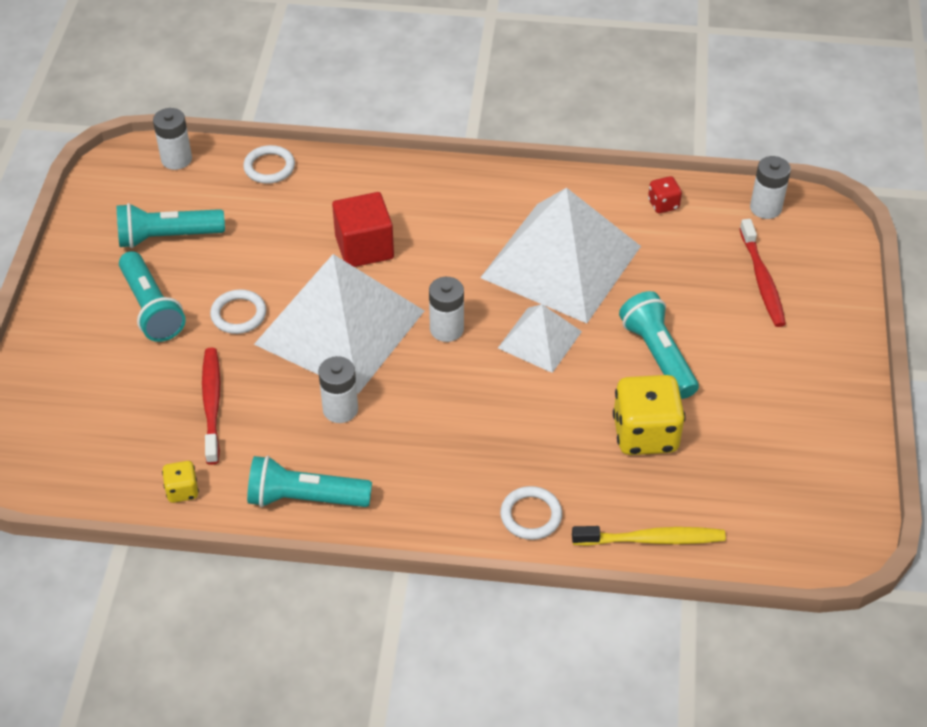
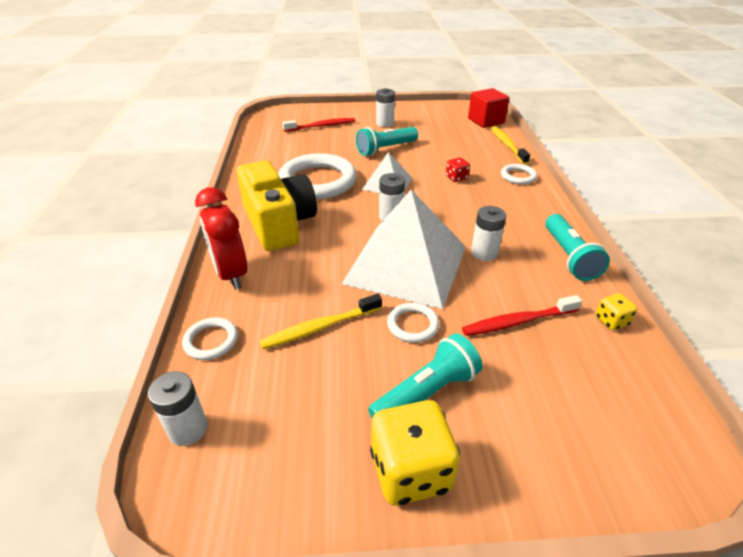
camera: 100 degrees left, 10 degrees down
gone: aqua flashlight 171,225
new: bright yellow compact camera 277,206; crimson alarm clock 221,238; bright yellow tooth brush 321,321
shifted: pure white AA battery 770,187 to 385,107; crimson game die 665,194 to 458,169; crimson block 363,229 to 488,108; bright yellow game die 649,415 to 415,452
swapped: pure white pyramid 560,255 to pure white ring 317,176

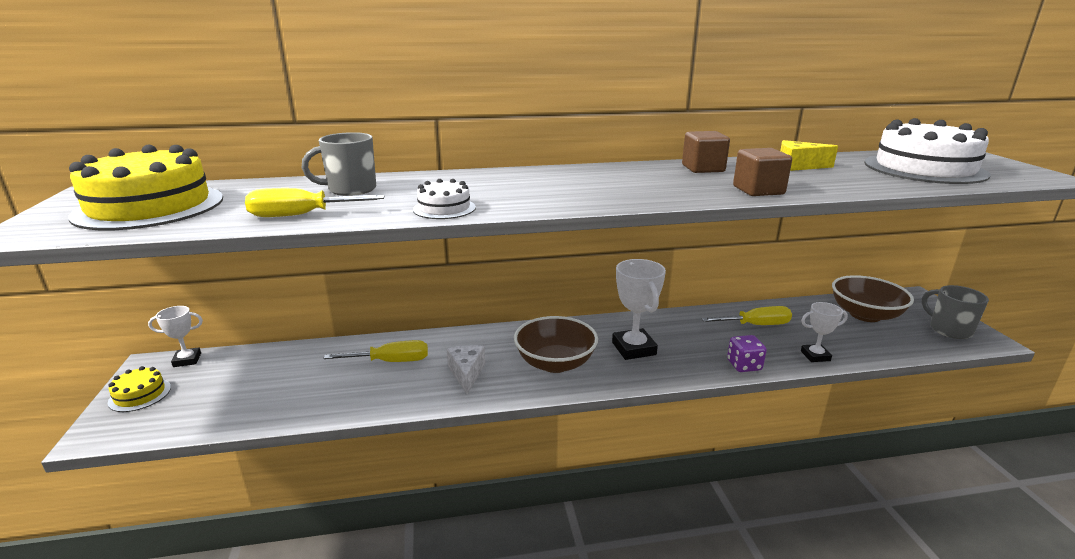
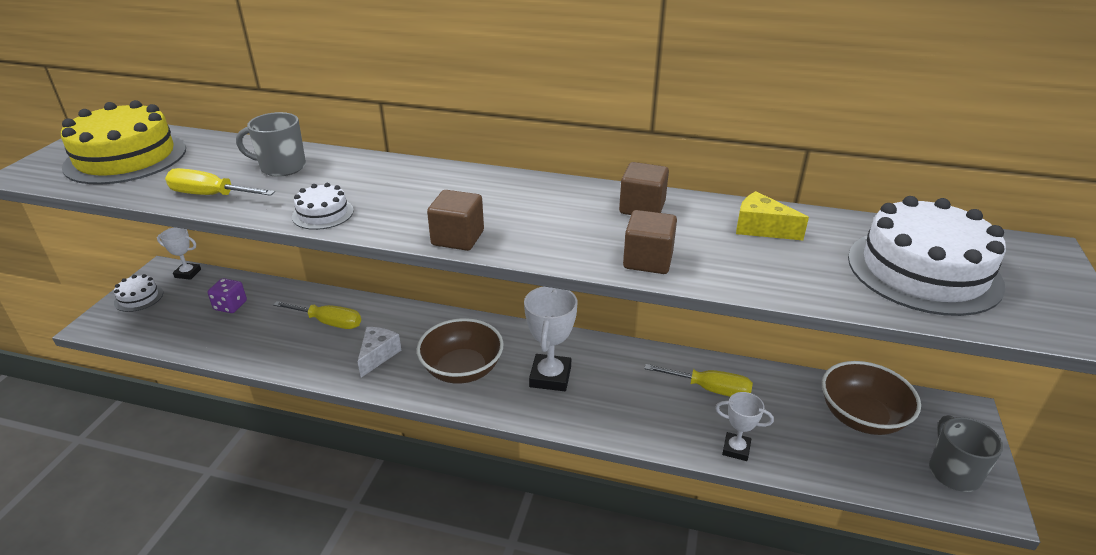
camera: 25 degrees right, 10 degrees up
new: brown block 455,220
shifted: royal purple game die 747,353 to 227,295
repainted: bright yellow layer cake 139,389 to pure white layer cake 138,293

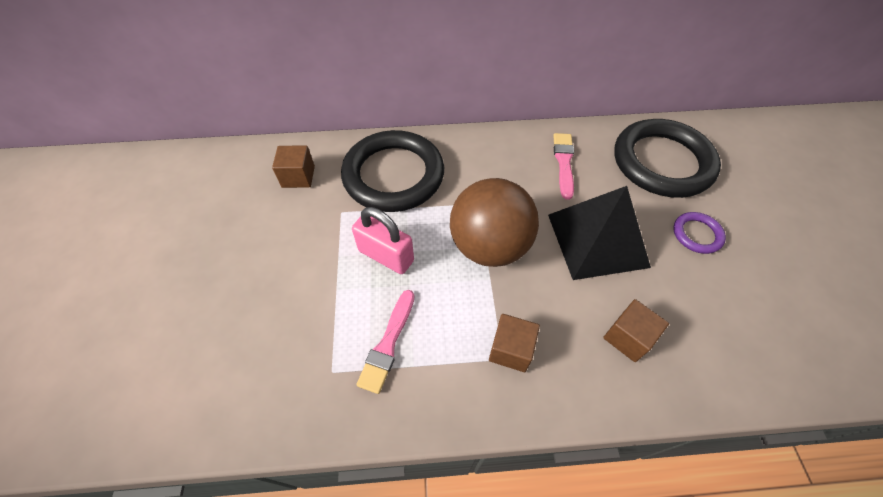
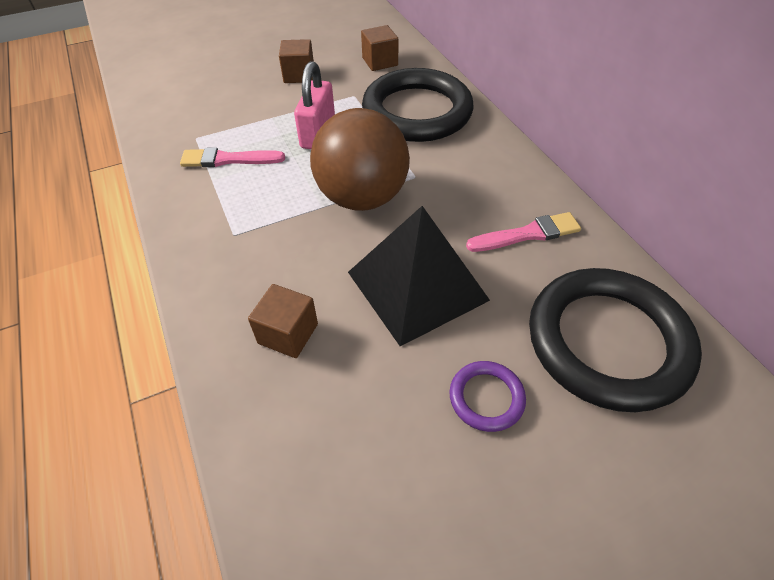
camera: 70 degrees right, 5 degrees down
shifted: brown block 514,343 to 296,61

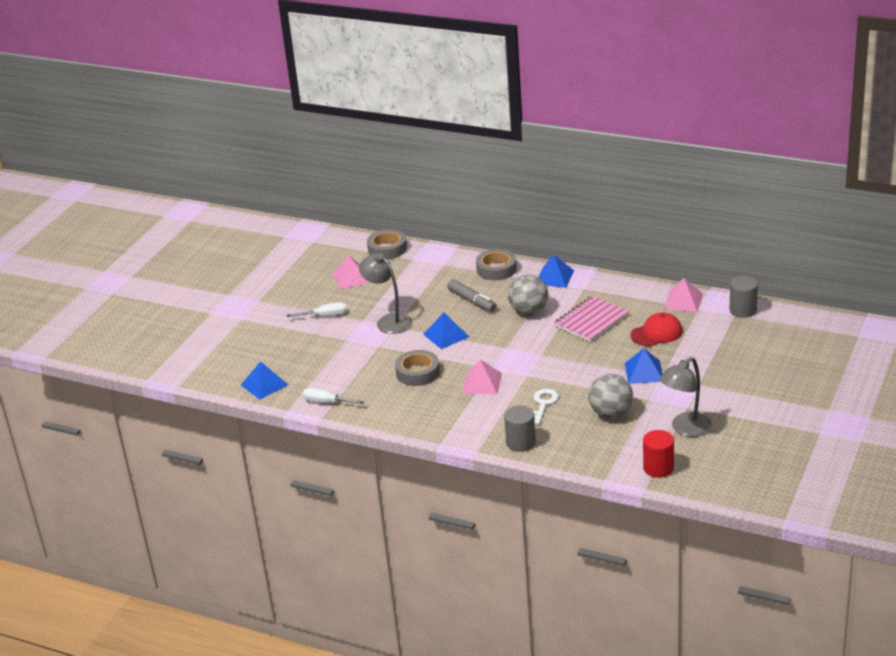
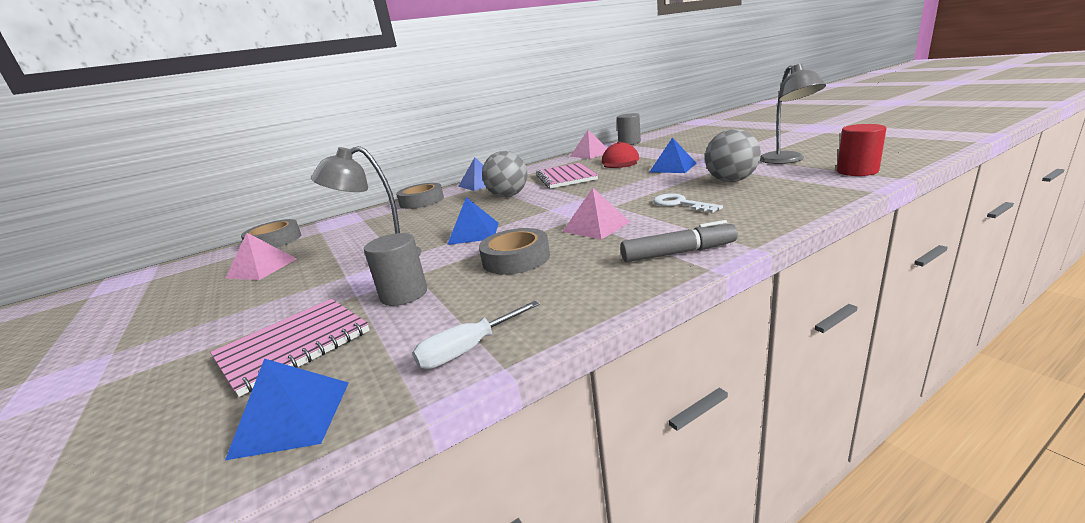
camera: 55 degrees left, 10 degrees down
gone: pure white hand screwdriver 317,309
new: rosy notebook 290,348
shifted: grey marker pen 472,295 to 679,241; grey solid cylinder 520,429 to 395,269

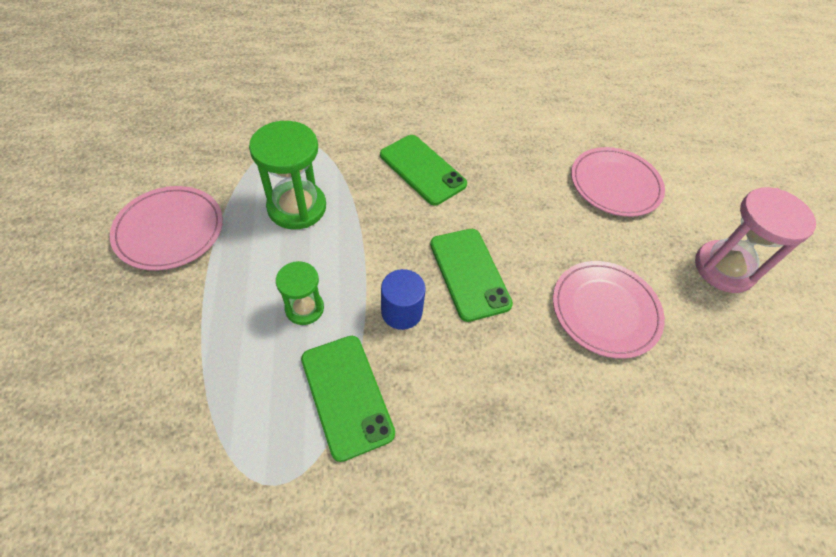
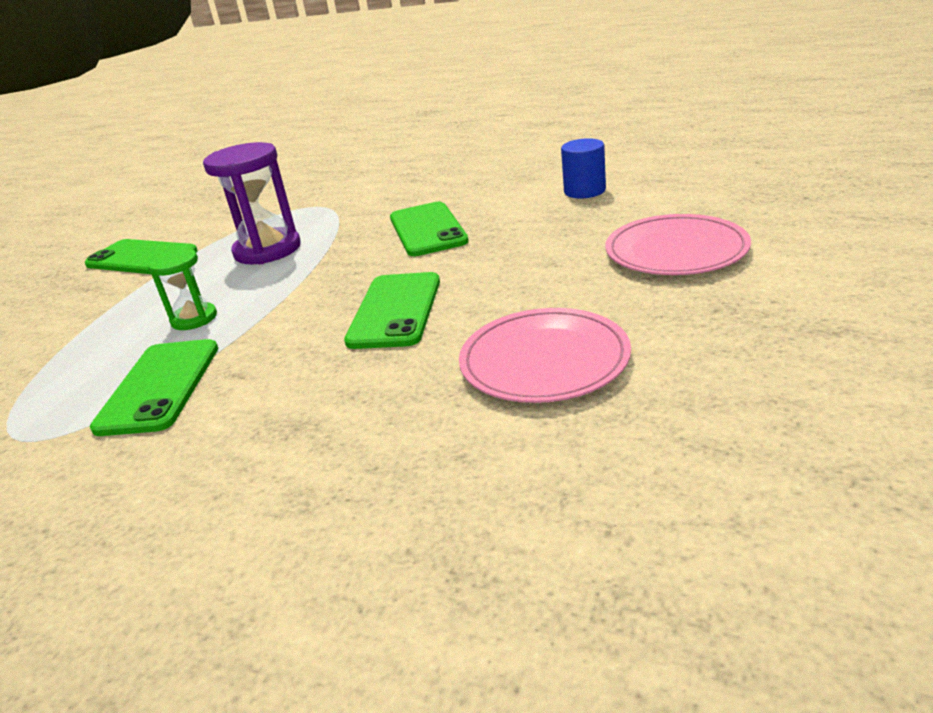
camera: 35 degrees right, 25 degrees down
gone: rosy sandglass 755,240
shifted: cobalt solid cylinder 403,299 to 583,168
swapped: rosy flat dish 166,228 to emerald smartphone 141,256
repainted: emerald sandglass 287,175 to royal purple sandglass 252,203

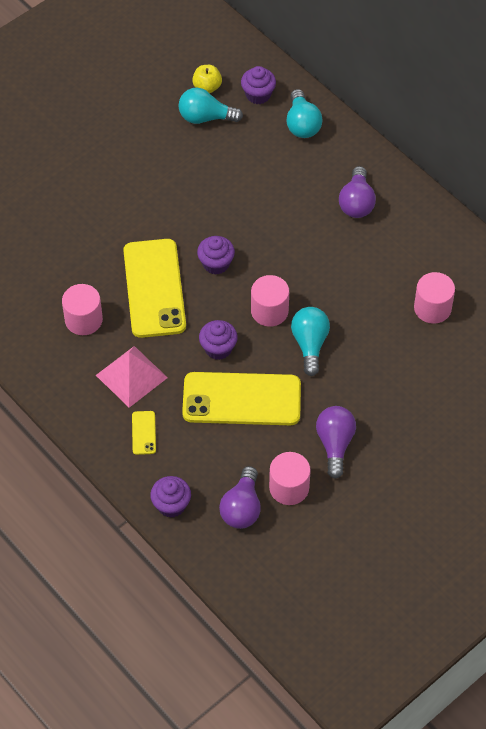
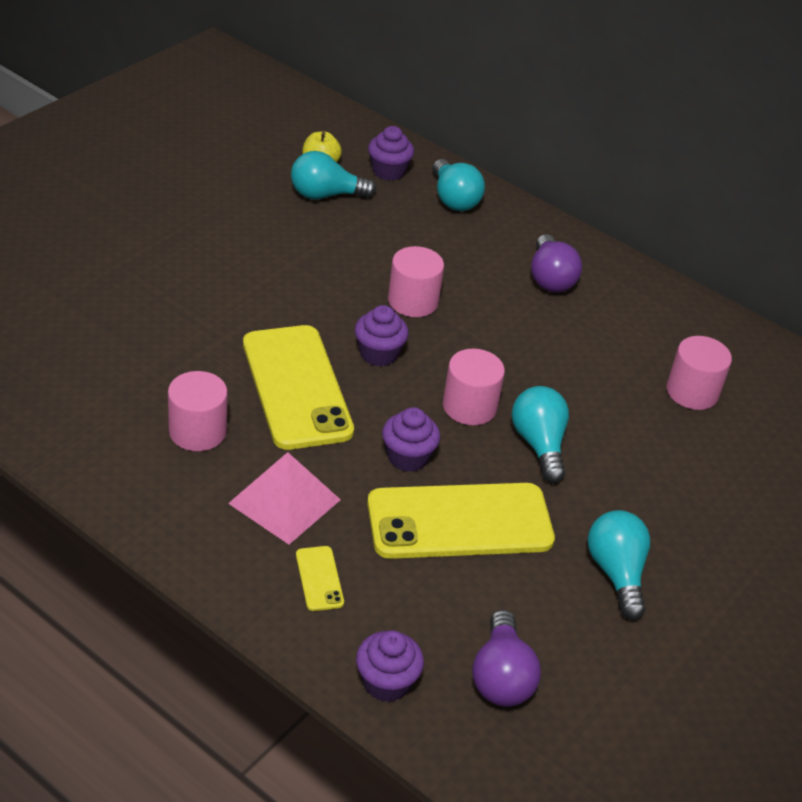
camera: 15 degrees left, 15 degrees down
shifted: rosy solid cylinder 290,478 to 416,281
repainted: royal purple bulb 336,442 to aqua bulb 618,565

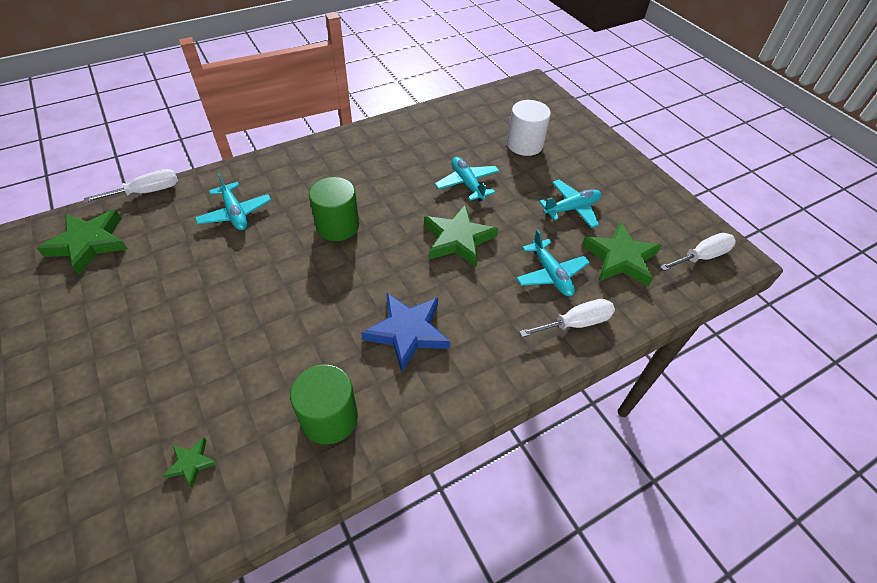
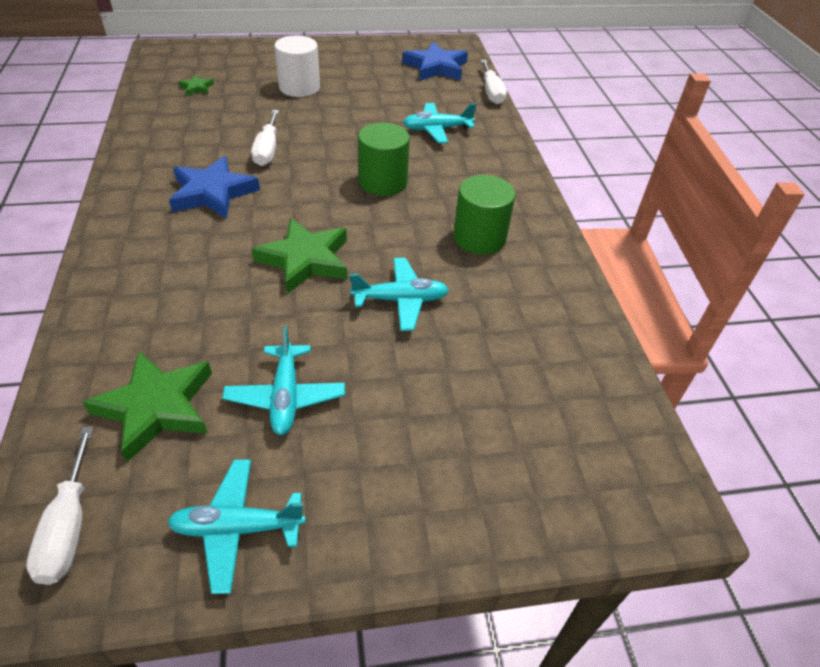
camera: 110 degrees right, 5 degrees down
shifted: pure white solid cylinder 529,128 to 297,66; aqua toy plane 553,262 to 236,526; pure white hand screwdriver 567,318 to 265,138; emerald solid cylinder 324,404 to 484,214
repainted: emerald star shape 82,242 to cobalt star shape 435,61

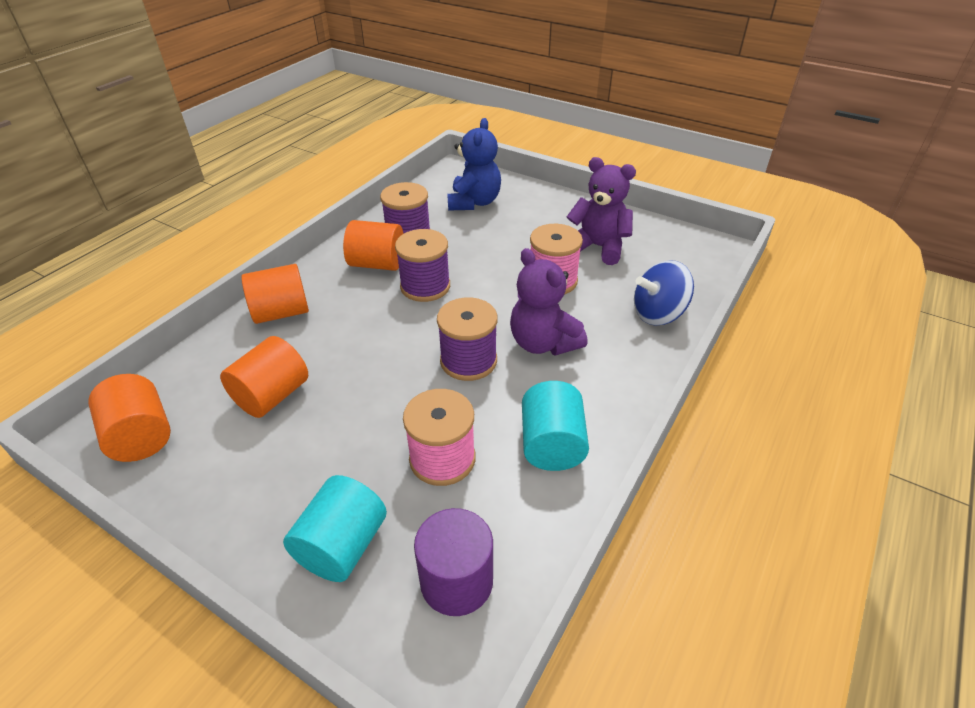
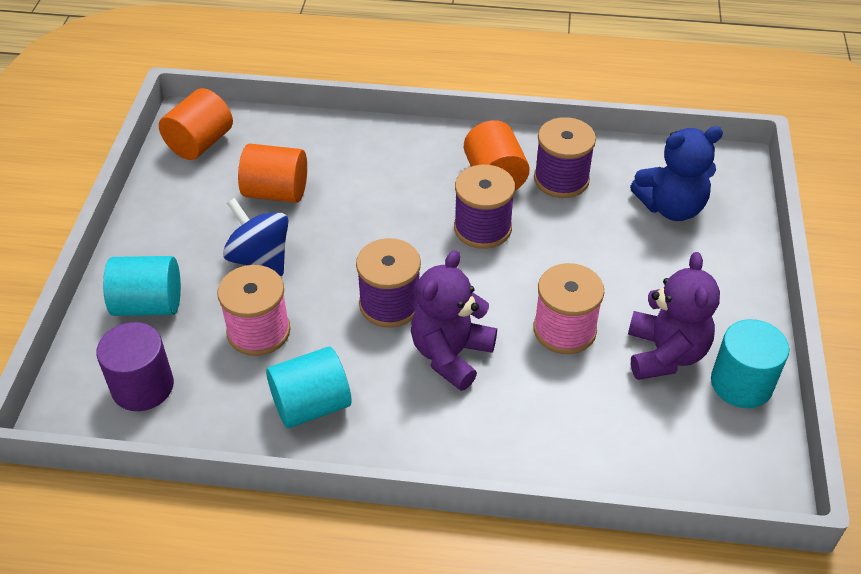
camera: 65 degrees right, 5 degrees up
gone: bright orange solid cylinder 275,294
new: aqua solid cylinder 750,363
shifted: cobalt spinning top 664,292 to 255,237

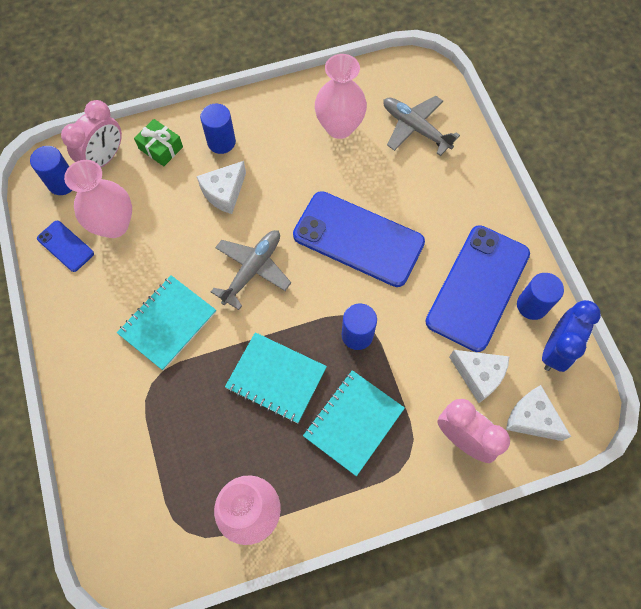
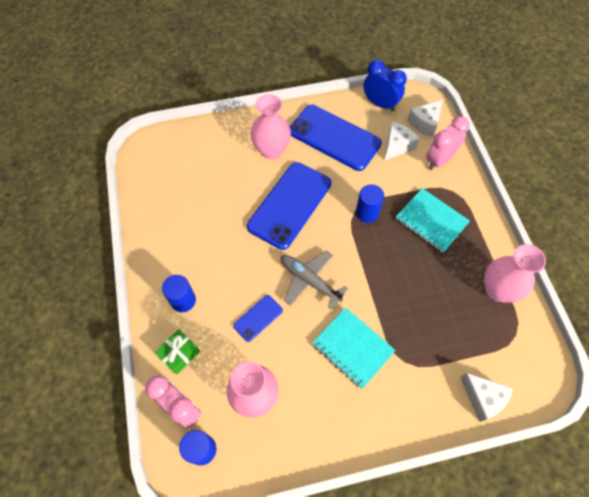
camera: 85 degrees left, 5 degrees down
gone: grey toy plane 421,126; cobalt solid cylinder 540,296; aqua notebook 276,377
shifted: rosy vase 341,96 to 270,126; pure white cheese wedge 221,187 to 486,397; cobalt smartphone 65,246 to 258,318

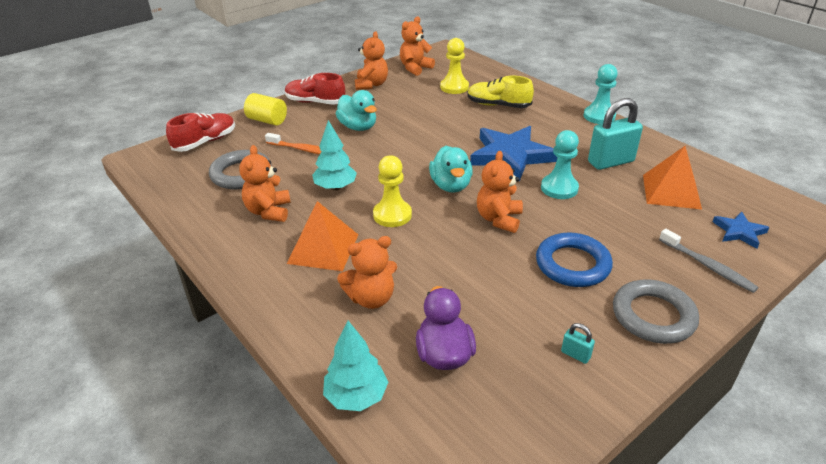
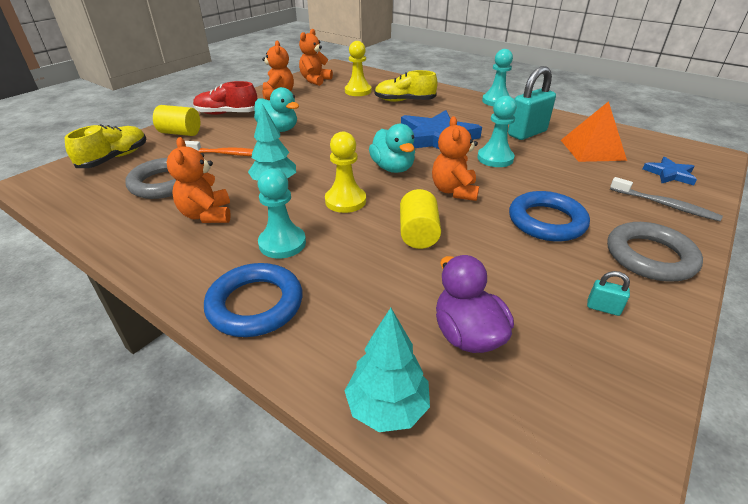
camera: 15 degrees left, 0 degrees up
gone: bright orange teddy 367,272
new: bright yellow solid cylinder 420,219; cobalt ring 253,300
swapped: bright orange pyramid 322,236 to aqua game pawn 281,213
repainted: crimson lace-up shoe 200,132 to bright yellow lace-up shoe 105,146

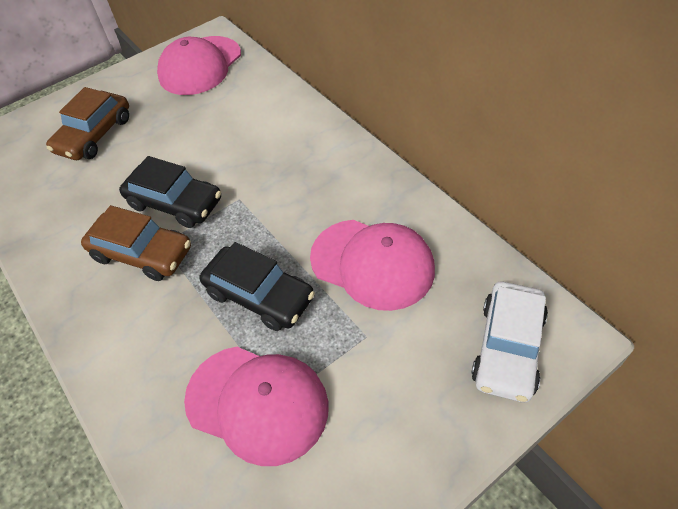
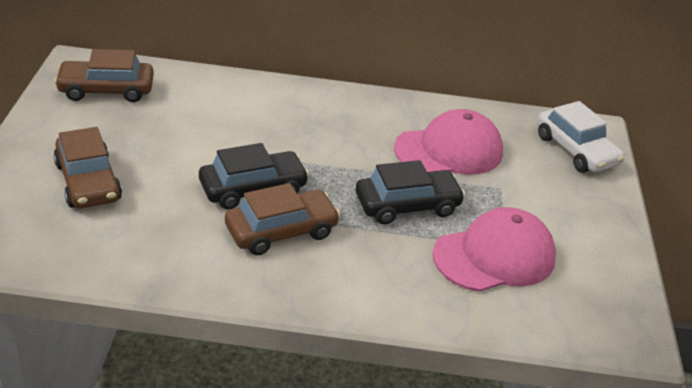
camera: 55 degrees left, 15 degrees down
swapped: rosy cap 199,65 to brown toy car 104,75

